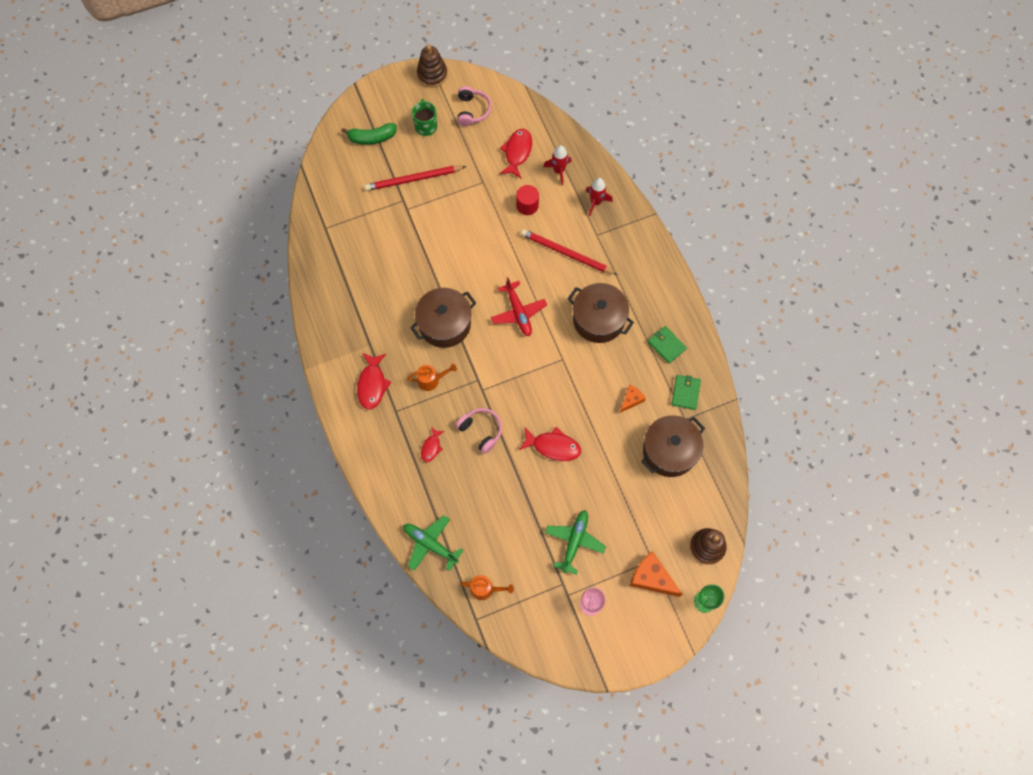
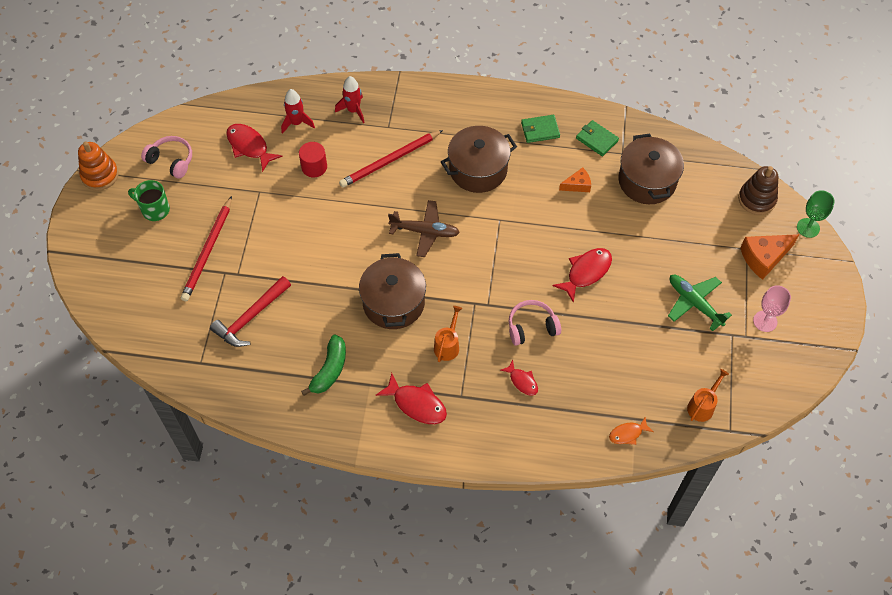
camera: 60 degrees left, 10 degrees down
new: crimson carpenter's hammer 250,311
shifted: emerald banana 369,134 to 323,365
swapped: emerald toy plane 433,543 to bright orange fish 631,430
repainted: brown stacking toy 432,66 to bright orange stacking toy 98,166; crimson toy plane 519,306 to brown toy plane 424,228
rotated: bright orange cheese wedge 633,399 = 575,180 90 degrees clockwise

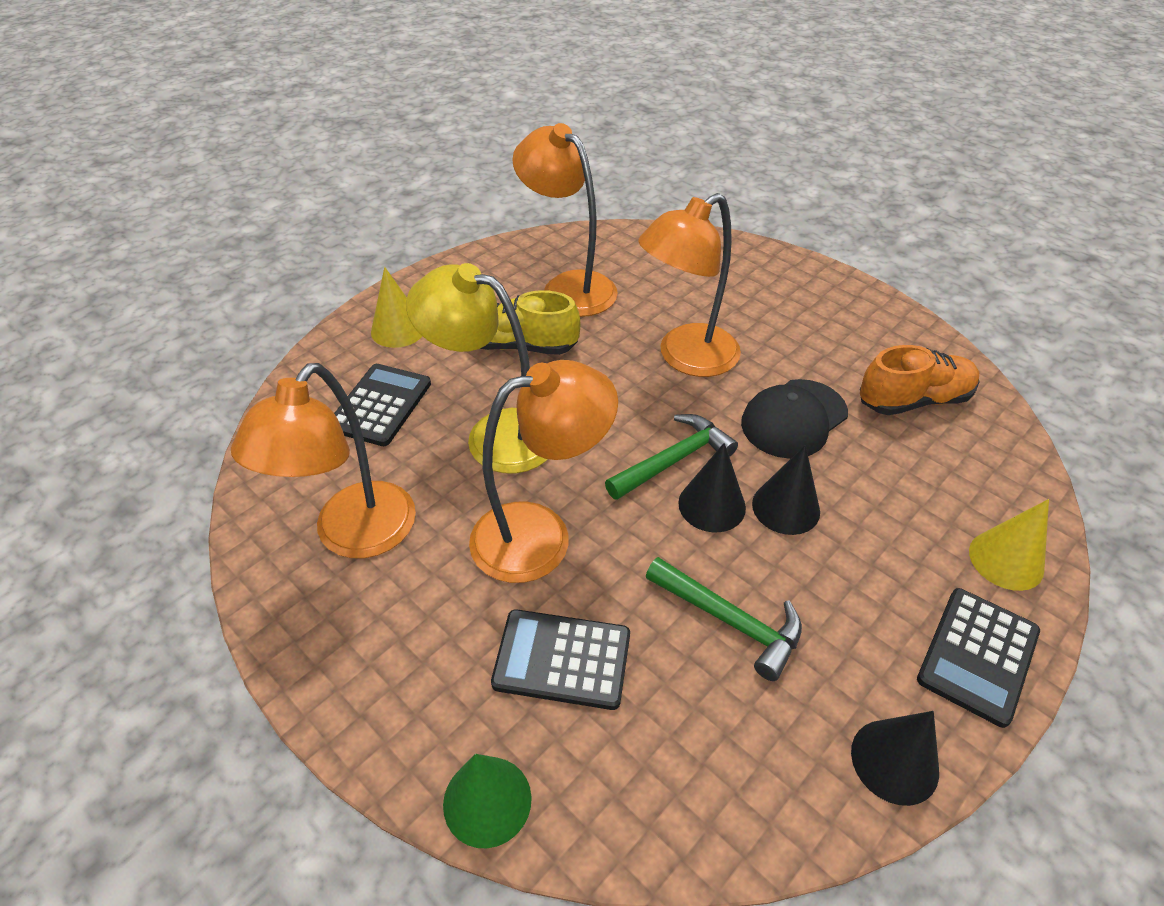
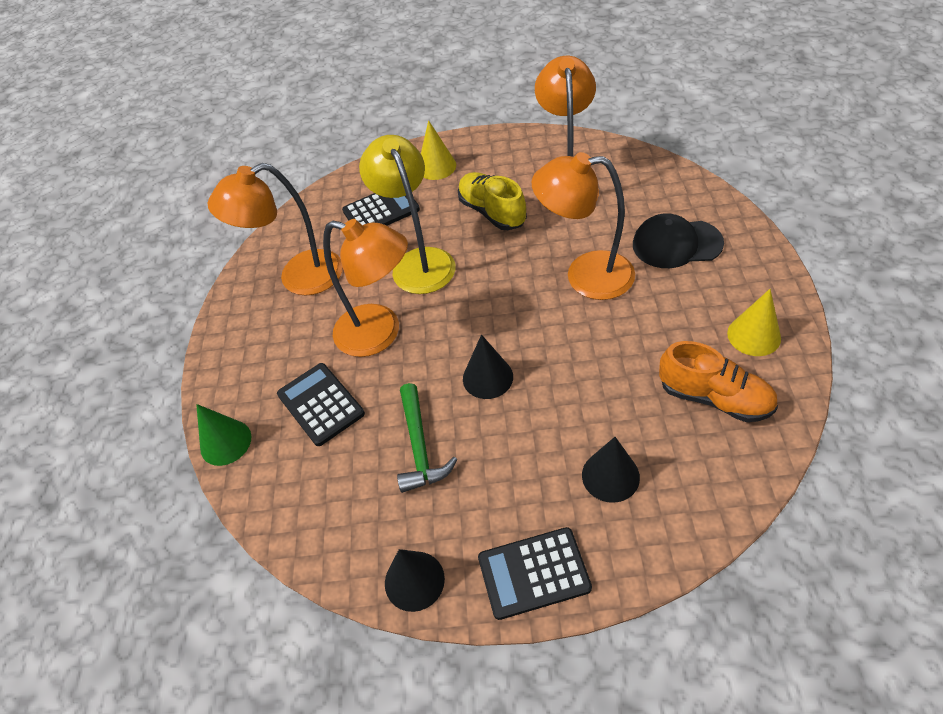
camera: 50 degrees right, 5 degrees up
gone: emerald carpenter's hammer 671,457
shifted: jet-black cap 794,419 to 678,240; jet-black solid cone 786,490 to 611,470; bright yellow solid cone 1009,545 to 754,322

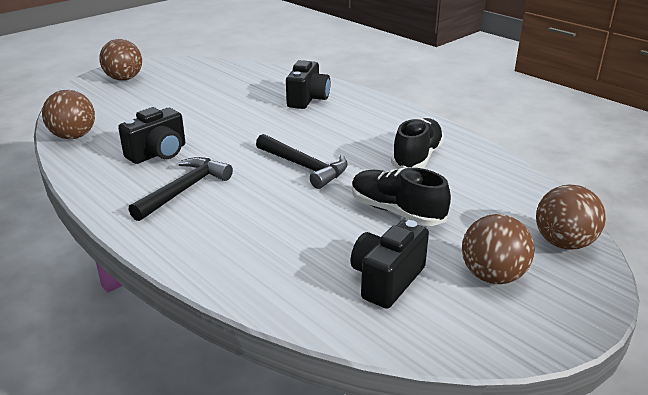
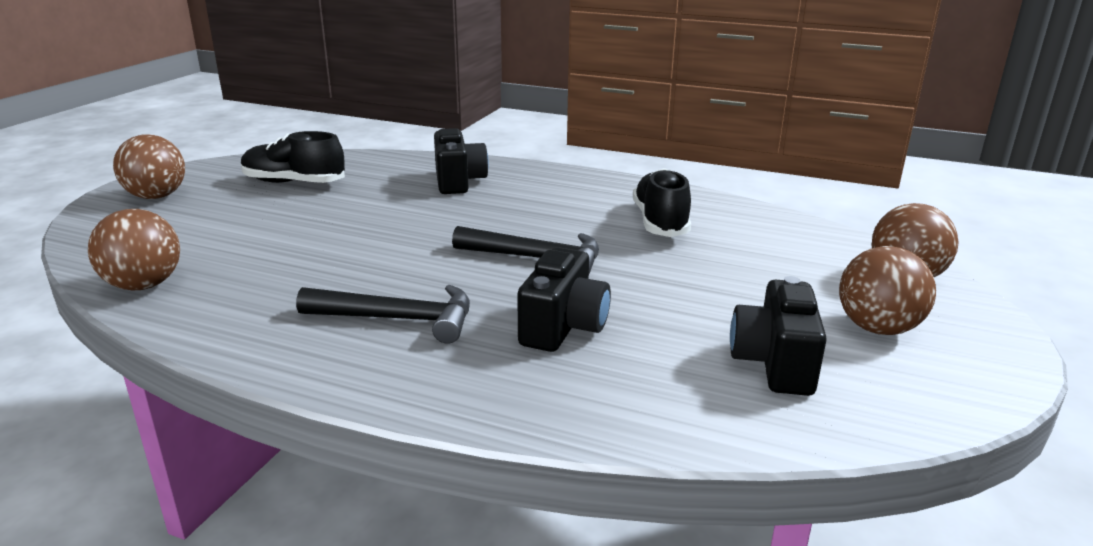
camera: 25 degrees left, 5 degrees down
shifted: jet-black compact camera 151,135 to 564,299; jet-black lace-up shoe 401,197 to 293,157
rotated: jet-black carpenter's hammer 181,189 = 383,314 90 degrees clockwise

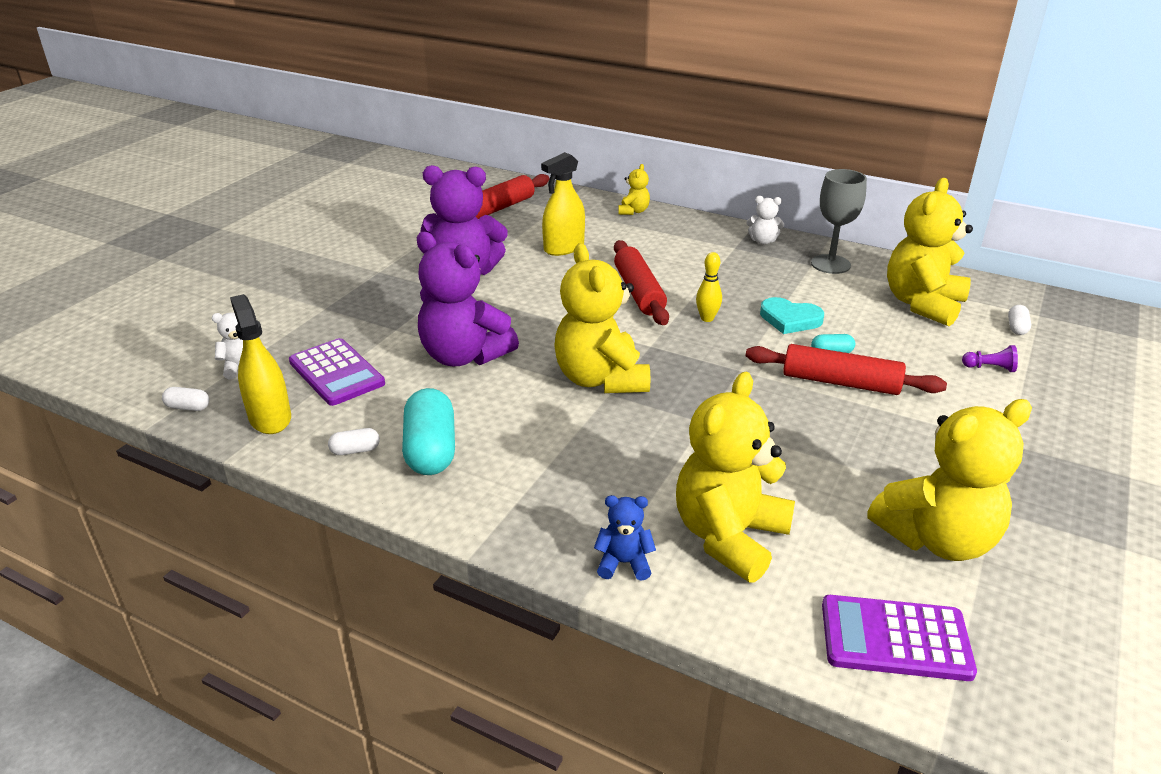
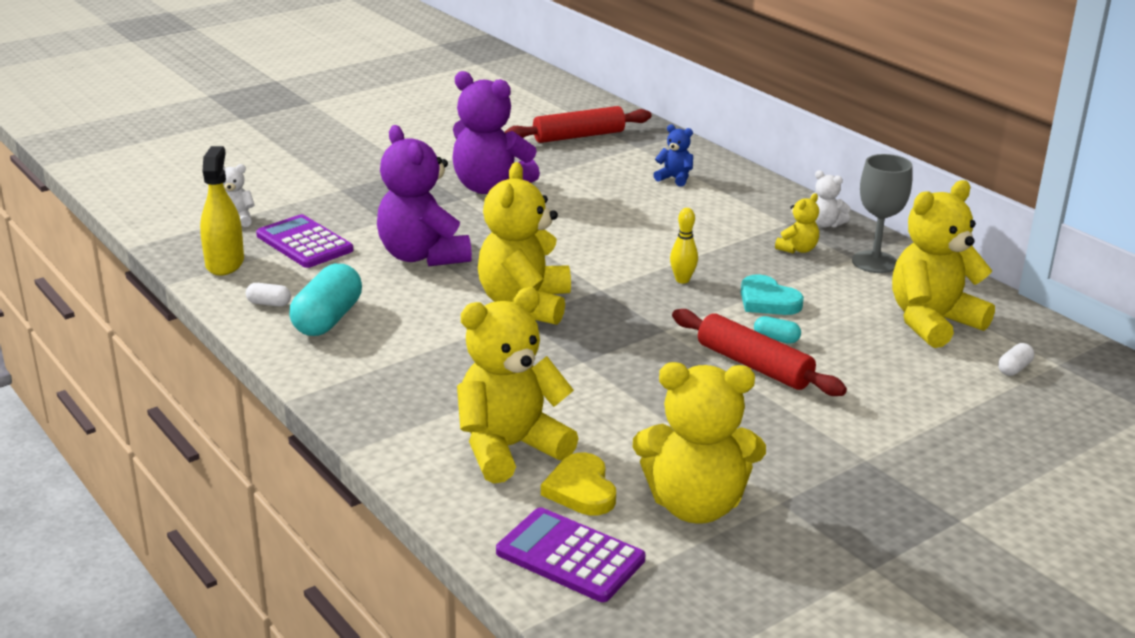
camera: 25 degrees right, 5 degrees down
gone: bright yellow spray cleaner 563,204; crimson rolling pin 641,282; royal purple game pawn 990,358; pure white capsule 185,399
new: bright yellow love heart 578,484
shifted: bright yellow teddy 634,189 to 797,223; cobalt teddy 625,538 to 673,155
rotated: royal purple pocket calculator 337,372 = 305,241 150 degrees clockwise

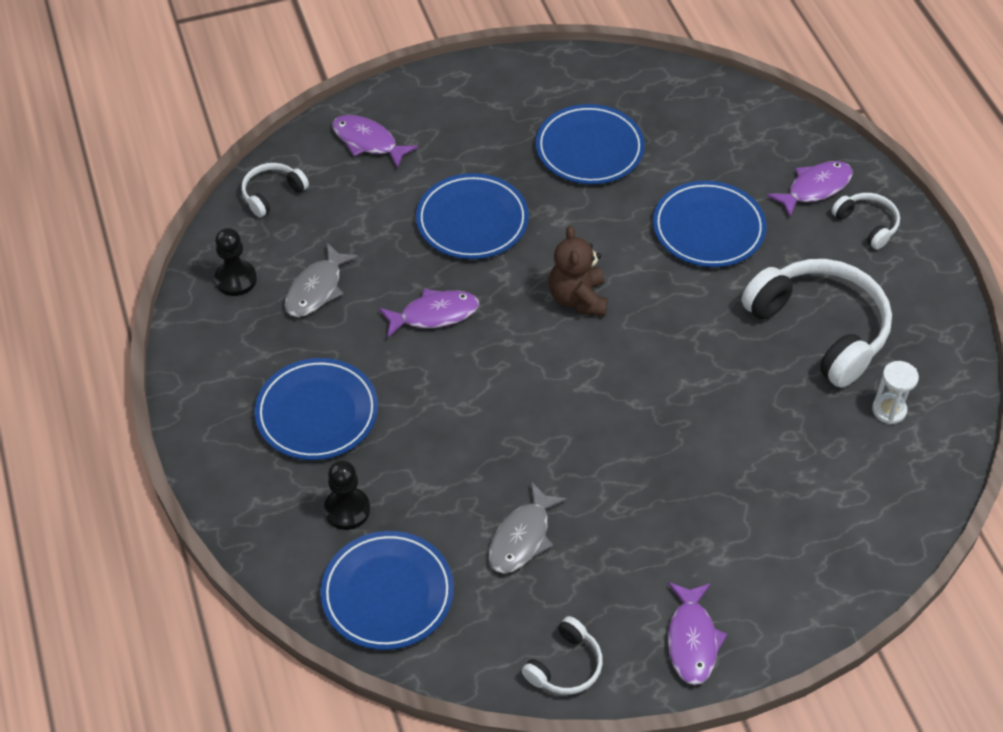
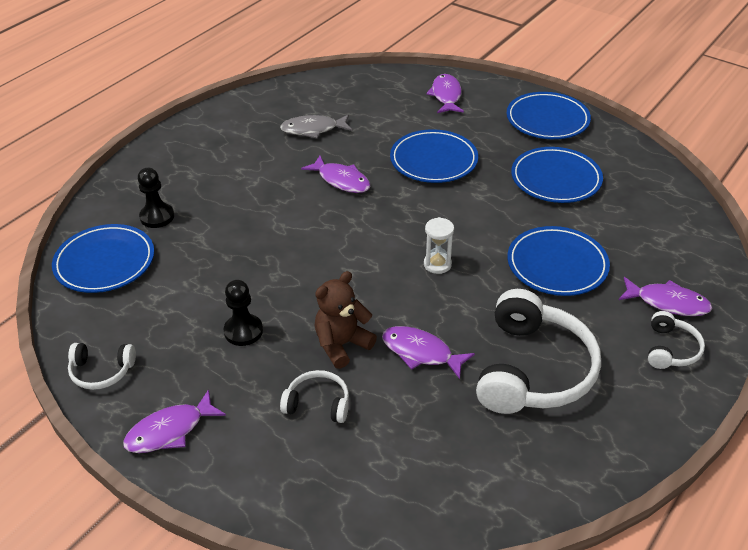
camera: 55 degrees right, 10 degrees down
gone: grey fish 528,527
new: royal purple fish 428,352
shifted: pure white over-ear headphones 275,190 to 314,396; brown teddy 578,271 to 346,320; jet-black game pawn 235,262 to 243,313; cobalt flat dish 316,409 to 548,115; pure white sandglass 895,392 to 439,245

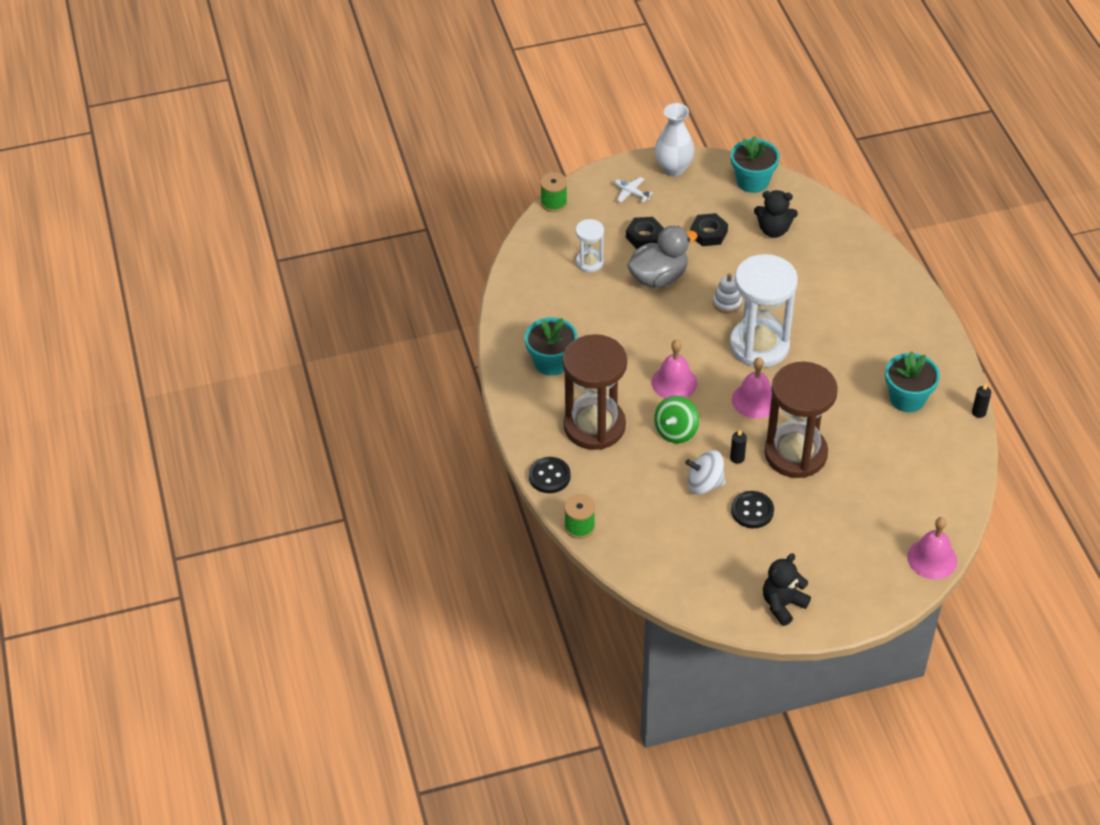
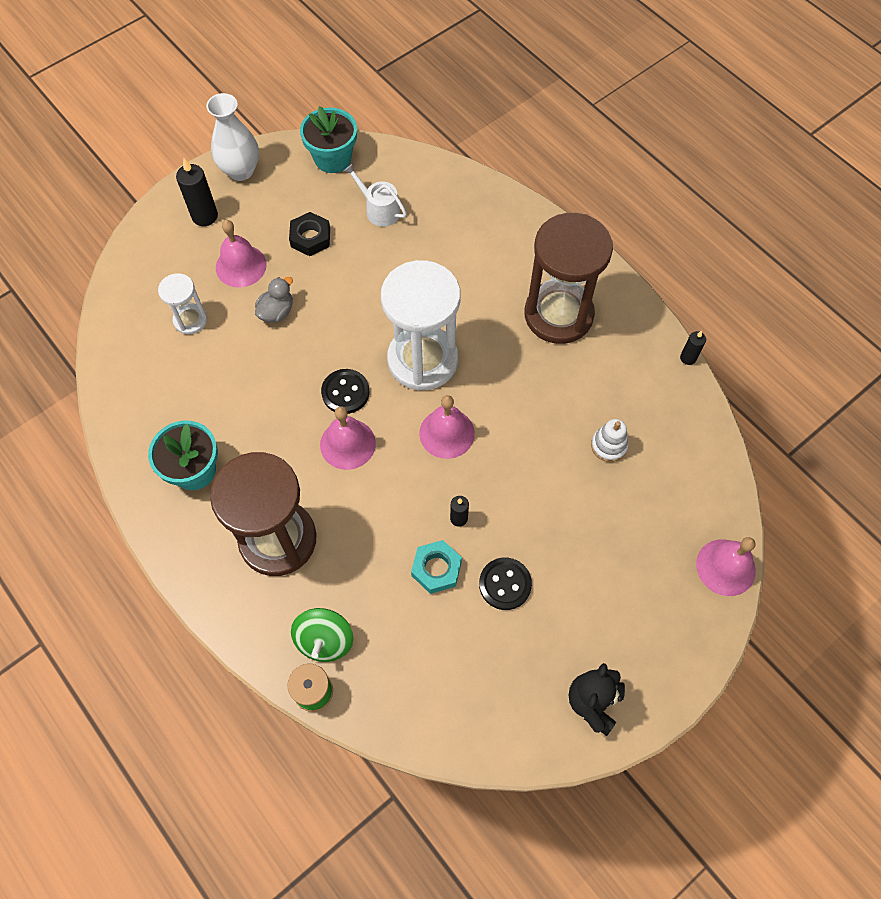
camera: 25 degrees left, 15 degrees up
gone: emerald reel of thread 553,192; aqua flower pot 912,381
shifted: pure white stacking toy 727,293 to 609,440; brown sandglass 801,420 to 568,278; emerald spinning top 676,419 to 322,635; jet-black sewing button 550,475 to 345,391
swapped: pure white toy plane 633,190 to jet-black candle 197,192; jet-black teddy 776,214 to pure white watering can 375,195; jet-black hexagon nut 645,233 to rosy hand bell 241,254; pure white spinning top 705,472 to aqua hexagon nut 436,567
scaled: grey toy duck 662,257 = 274,300 x0.56

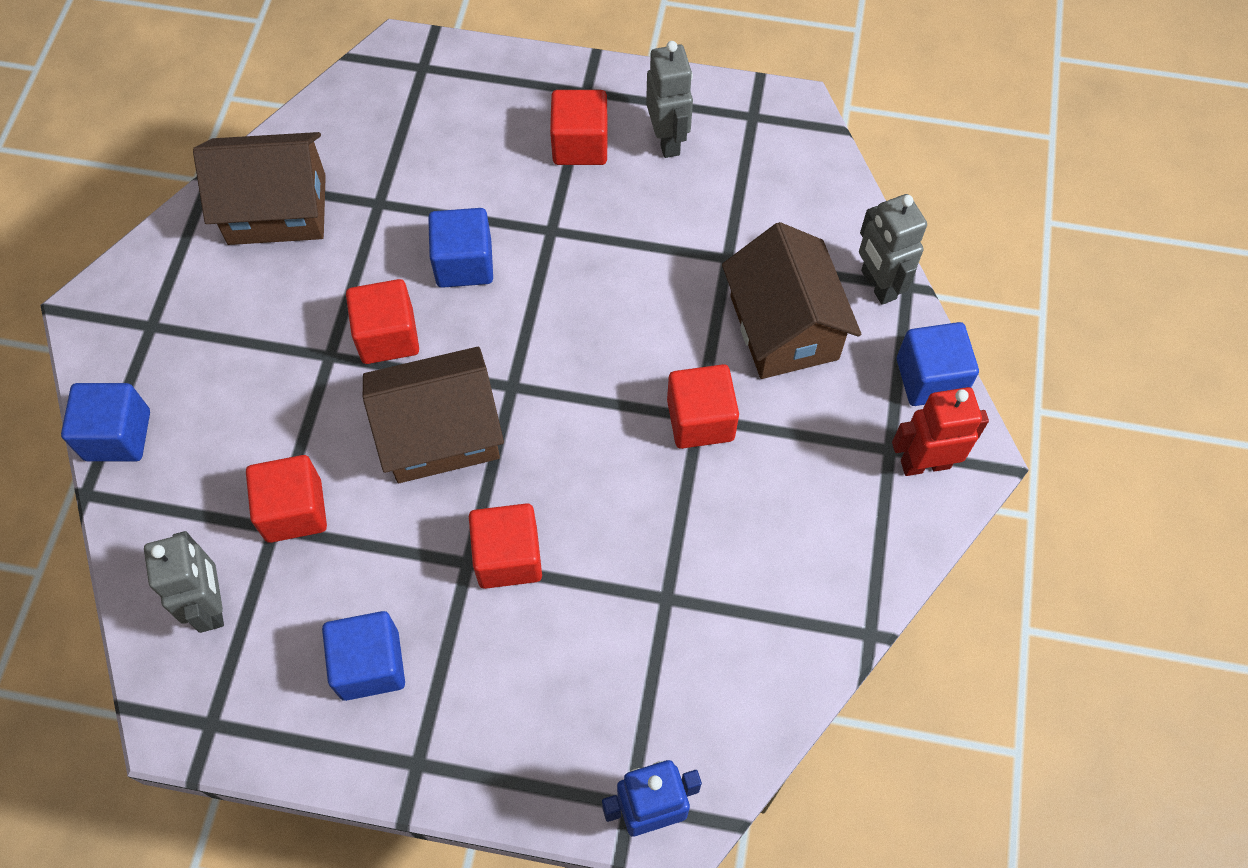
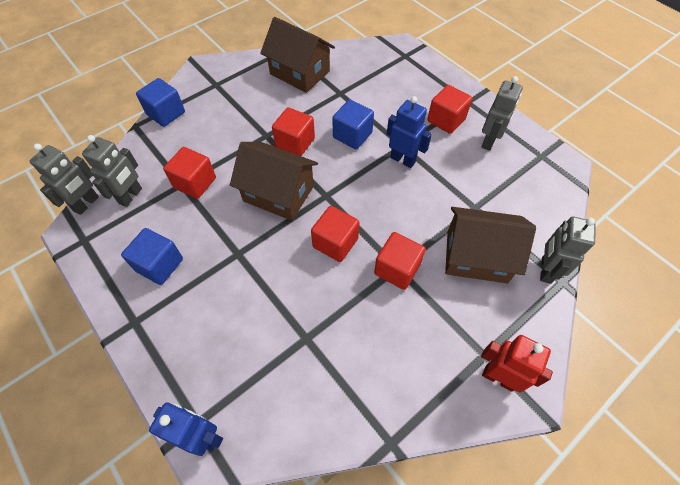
camera: 40 degrees right, 5 degrees down
gone: cobalt block 938,364
new: cobalt toy robot 409,132; grey toy robot 64,179
shifted: crimson block 505,546 to 335,234
rotated: brown toy house 791,300 = 490,245 75 degrees clockwise

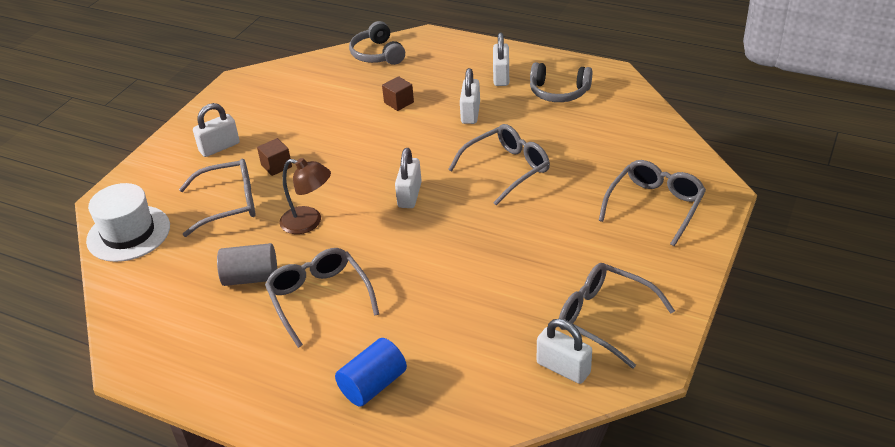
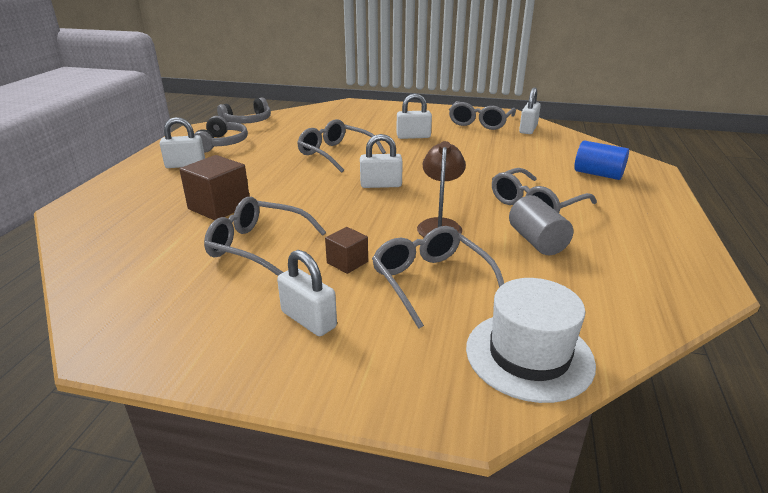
camera: 105 degrees left, 10 degrees down
shifted: grey over-ear headphones 377,43 to 244,110; pure white padlock 470,96 to 414,116; grey spectacles 652,203 to 265,236
scaled: brown block 398,93 = 214,187 x1.76

